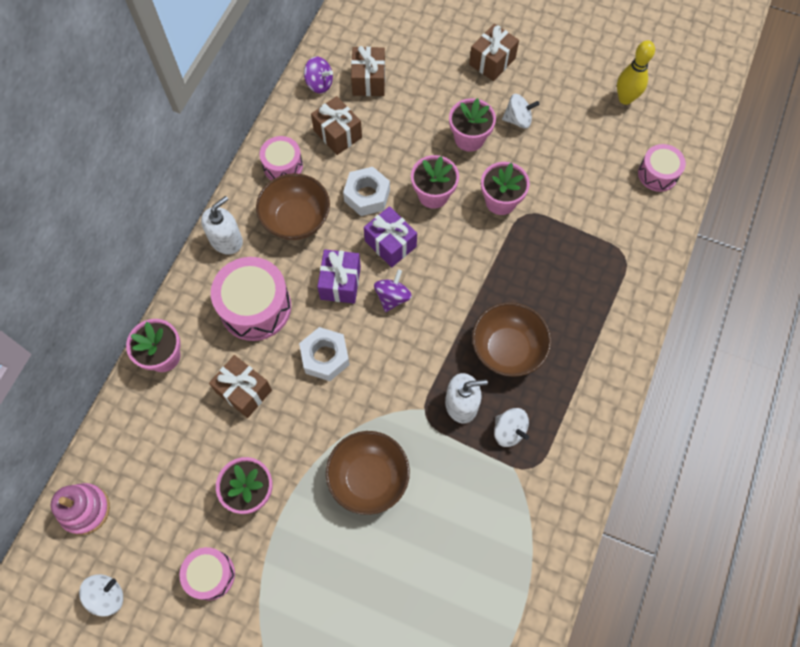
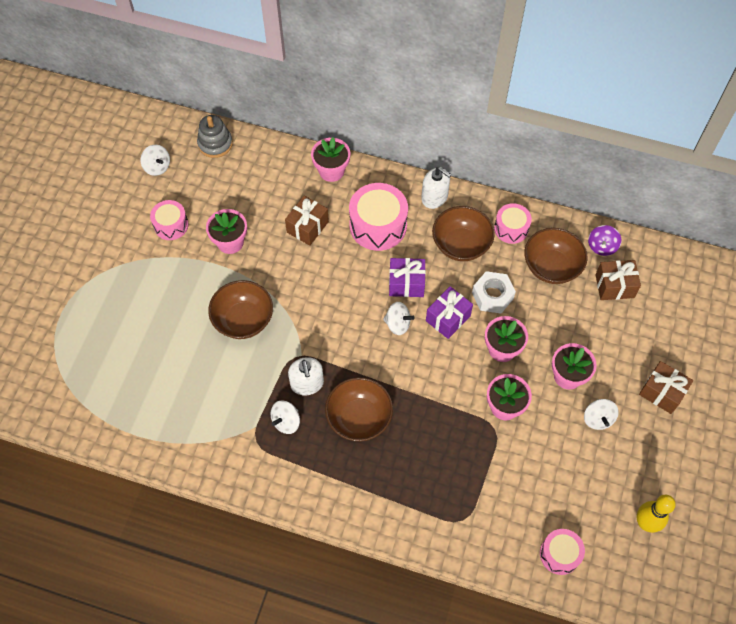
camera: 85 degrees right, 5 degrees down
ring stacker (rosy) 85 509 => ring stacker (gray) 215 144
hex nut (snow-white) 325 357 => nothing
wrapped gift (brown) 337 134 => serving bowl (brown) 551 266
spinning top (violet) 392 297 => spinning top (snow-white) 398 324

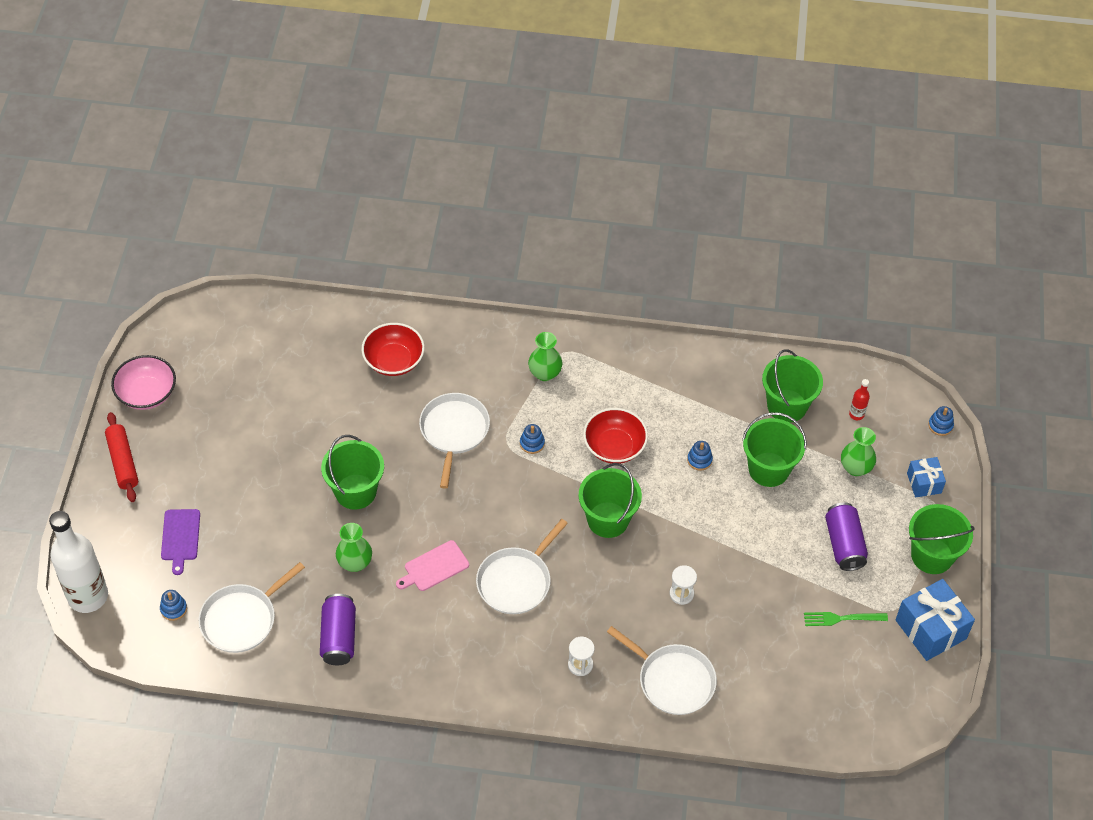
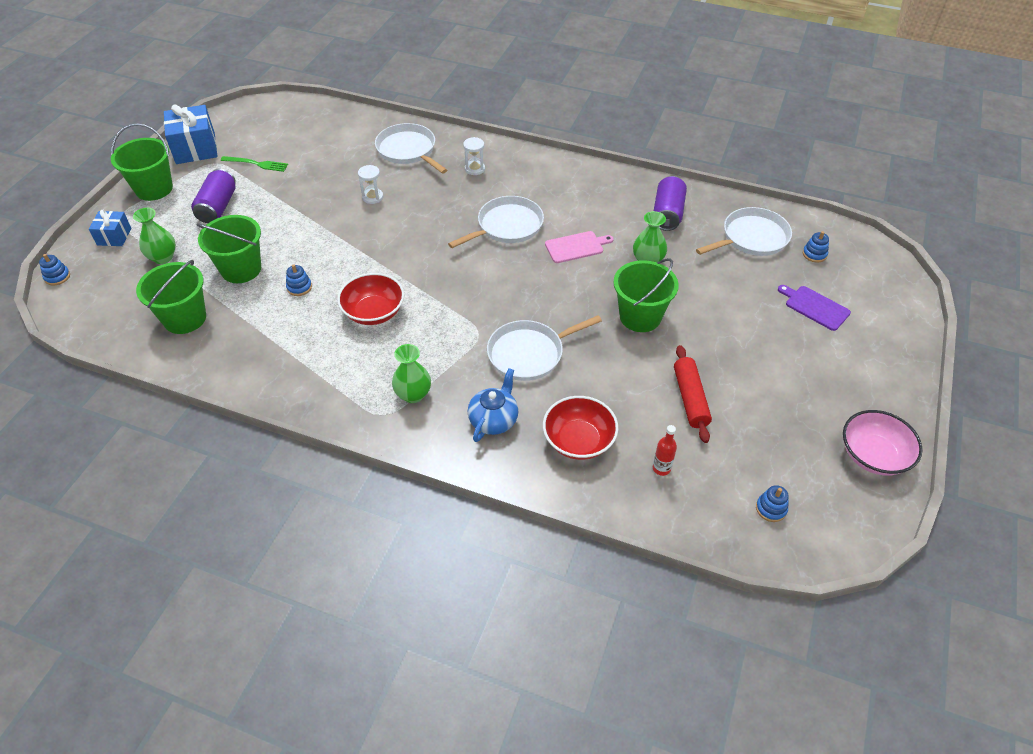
camera: 165 degrees left, 5 degrees down
drink bottle (snow-white) 88 596 => nothing
pastry roller (crimson) 123 462 => pastry roller (crimson) 690 398, relocated
chopping board (violet) 180 537 => chopping board (violet) 815 307, 60 degrees counterclockwise
pan (snow-white) 454 432 => pan (snow-white) 529 353, 45 degrees clockwise
ring stacker (cobalt) 532 443 => ring stacker (cobalt) 771 509, relocated
sand bucket (emerald) 608 520 => nothing
drink bottle (crimson) 856 414 => drink bottle (crimson) 661 468, relocated
nothing => teapot (cobalt) 494 419

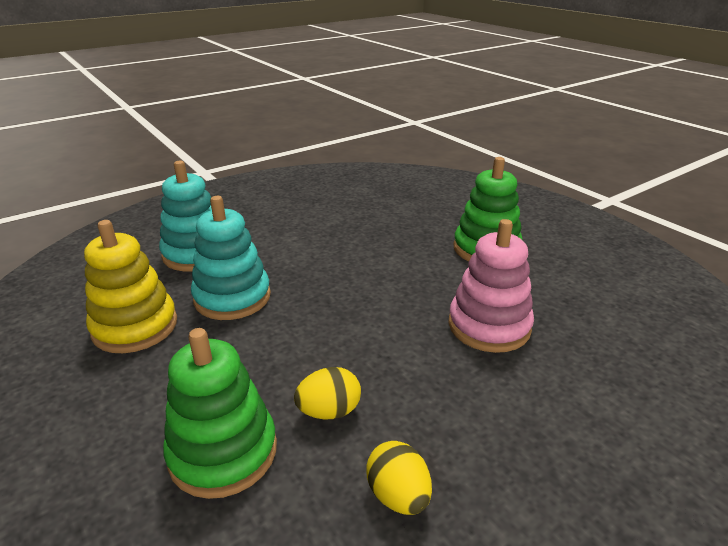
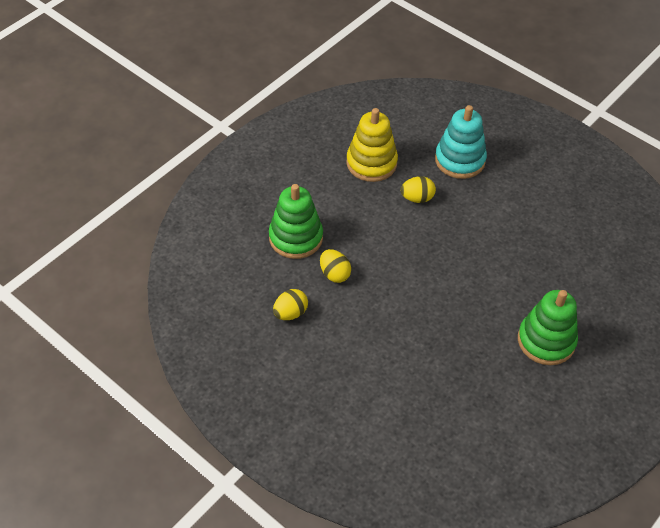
camera: 75 degrees right, 20 degrees up
ring stacker (teal) 232 297 => egg shape (bright yellow) 417 198
ring stacker (rosy) 489 326 => nothing

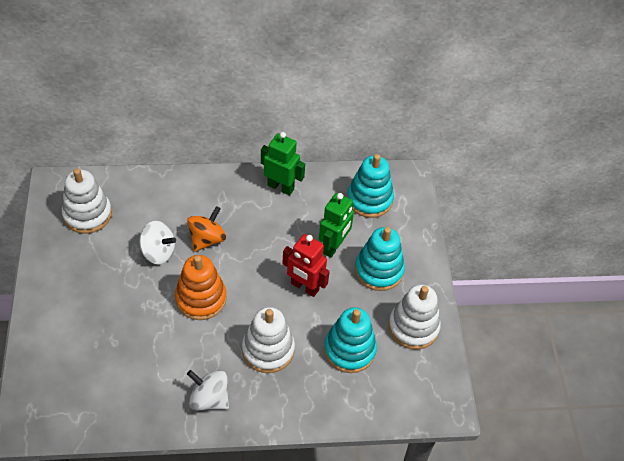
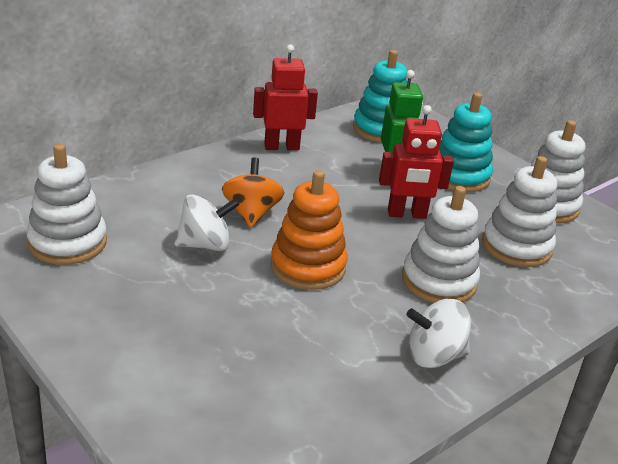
camera: 35 degrees left, 20 degrees down
robot figure (emerald) 280 187 => robot figure (crimson) 281 147
ring stacker (teal) 349 350 => ring stacker (snow-white) 516 246

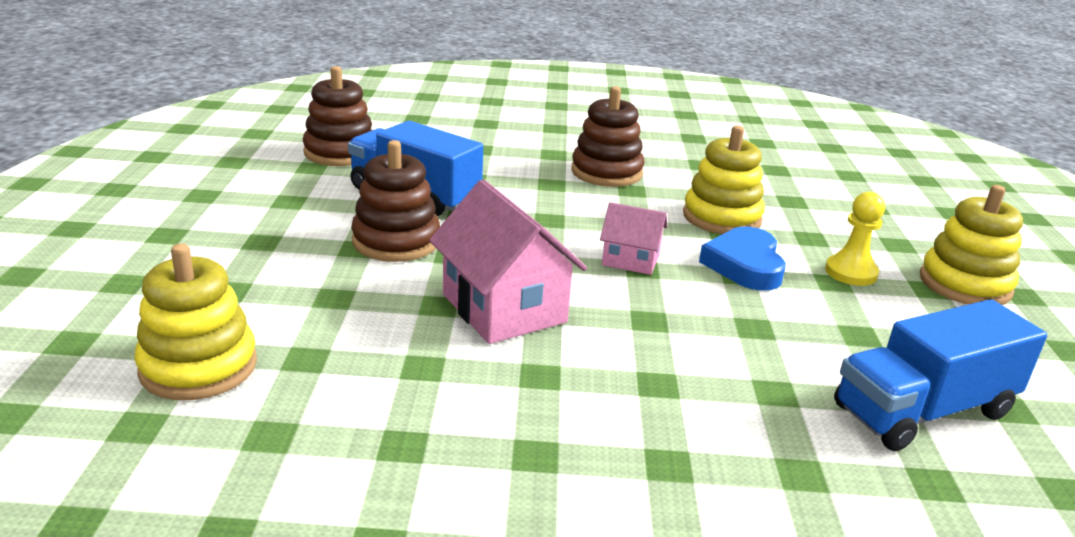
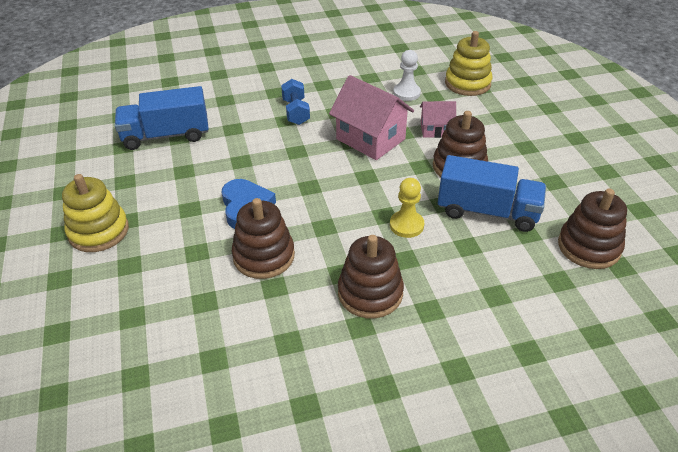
camera: 165 degrees right, 15 degrees up
house (rosy) 630 260 => house (rosy) 436 130, relocated
ring stacker (bright yellow) 721 217 => ring stacker (brown) 264 256
chess pawn (bright yellow) 850 272 => chess pawn (bright yellow) 406 225, relocated
truck (cobalt) 923 411 => truck (cobalt) 166 135, 150 degrees counterclockwise
nothing => hand weight (cobalt) 296 112
nothing => chess pawn (snow-white) 406 93

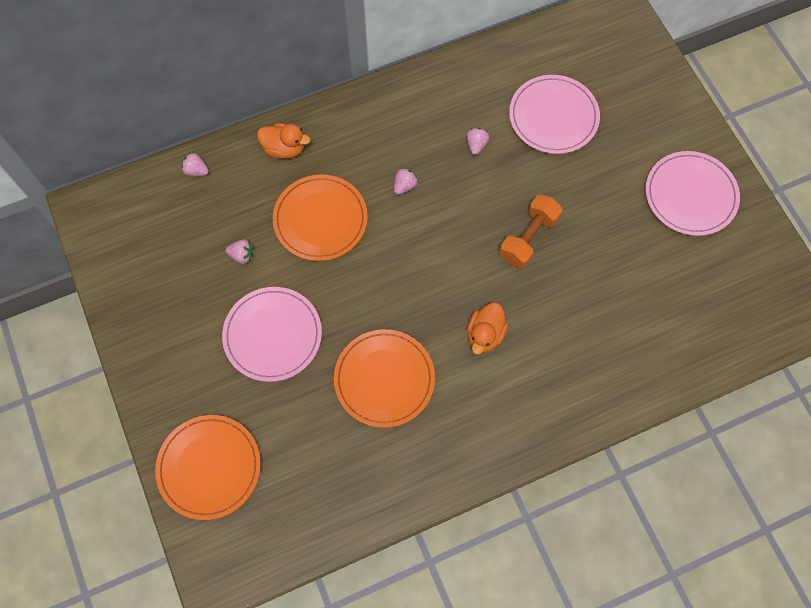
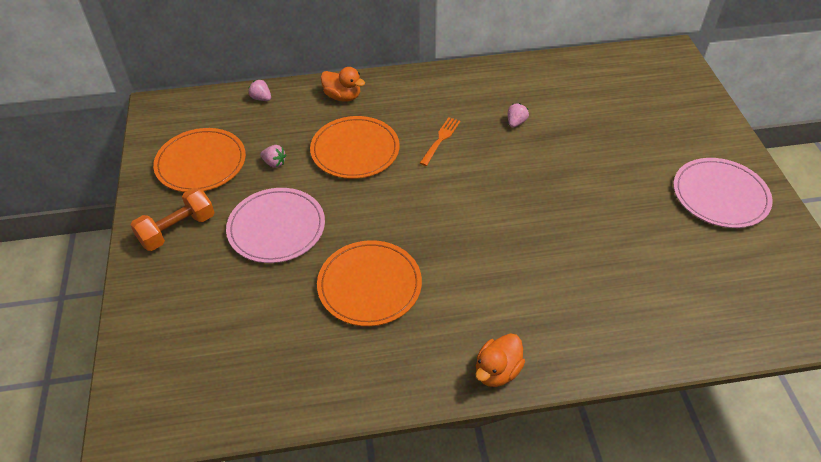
camera: 15 degrees right, 20 degrees down
plate (bright orange) 209 467 => plate (bright orange) 201 163, relocated
berry (rosy) 405 186 => dinner fork (bright orange) 440 140
rubber duck (bright orange) 485 334 => rubber duck (bright orange) 497 371, relocated
hand weight (bright orange) 528 238 => hand weight (bright orange) 177 230, relocated
plate (rosy) 553 116 => nothing

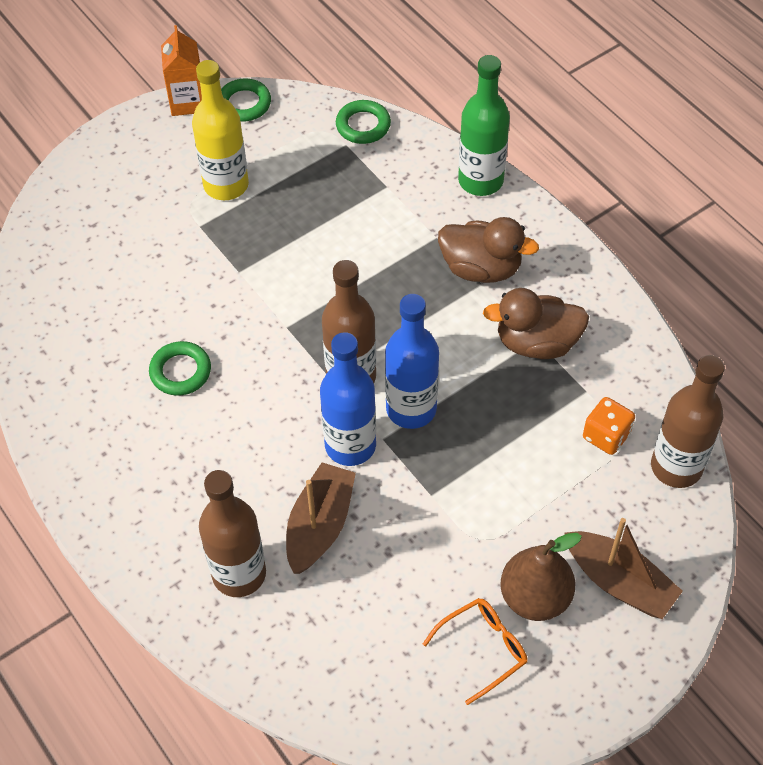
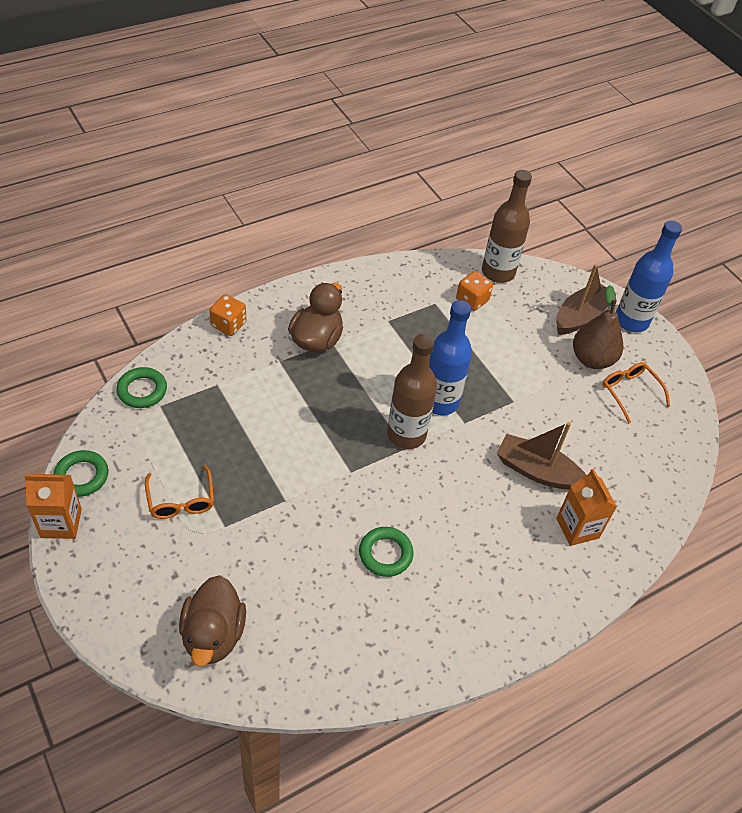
camera: 90 degrees left, 5 degrees down
drink bottle (bright yellow) 226 185 => glasses (bright orange) 181 500
drink bottle (brown) 239 574 => milk carton (bright orange) 577 528
drink bottle (cobalt) 350 445 => drink bottle (cobalt) 631 321, relocated
drink bottle (emerald) 480 181 => die (bright orange) 228 325
rubber duck (brown) 536 343 => rubber duck (brown) 213 635, relocated

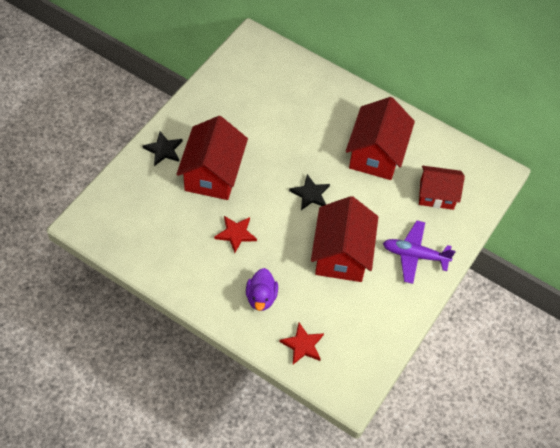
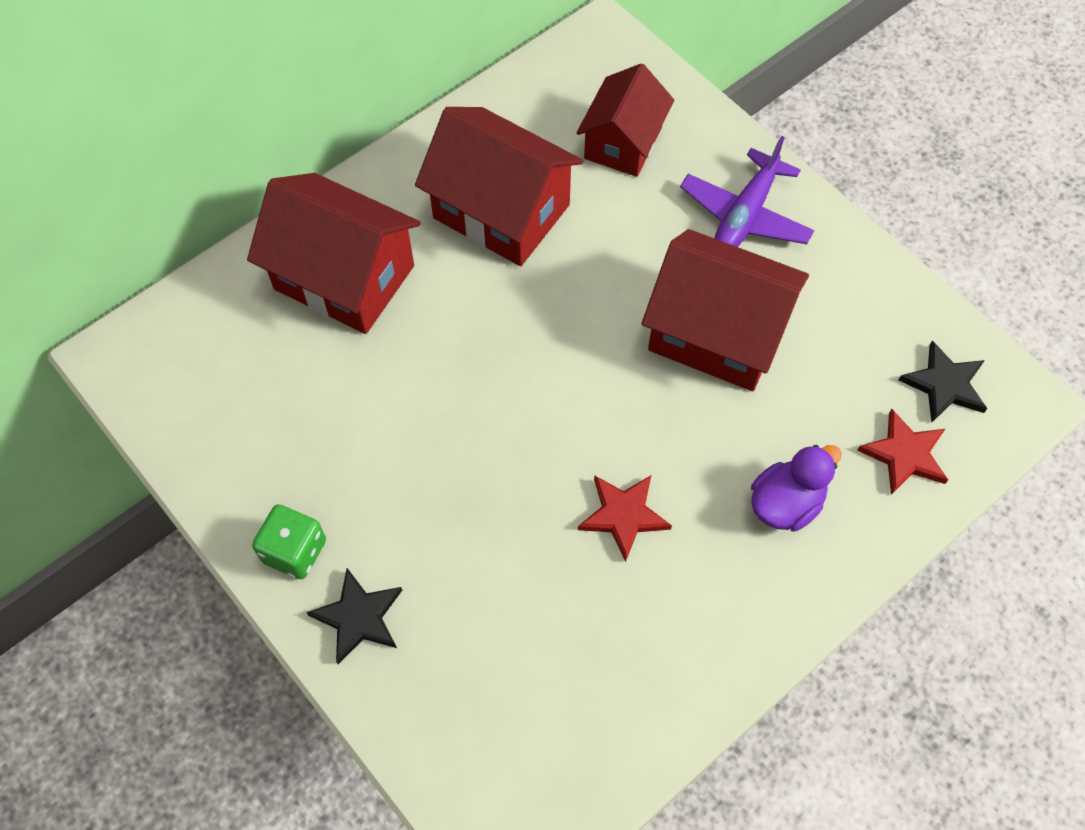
camera: 70 degrees left, 5 degrees up
house (crimson) 213 174 => house (crimson) 344 277, relocated
rubber duck (violet) 261 297 => rubber duck (violet) 786 503, 60 degrees counterclockwise
star (jet-black) 310 194 => star (jet-black) 944 385, relocated
nothing => die (emerald) 294 551

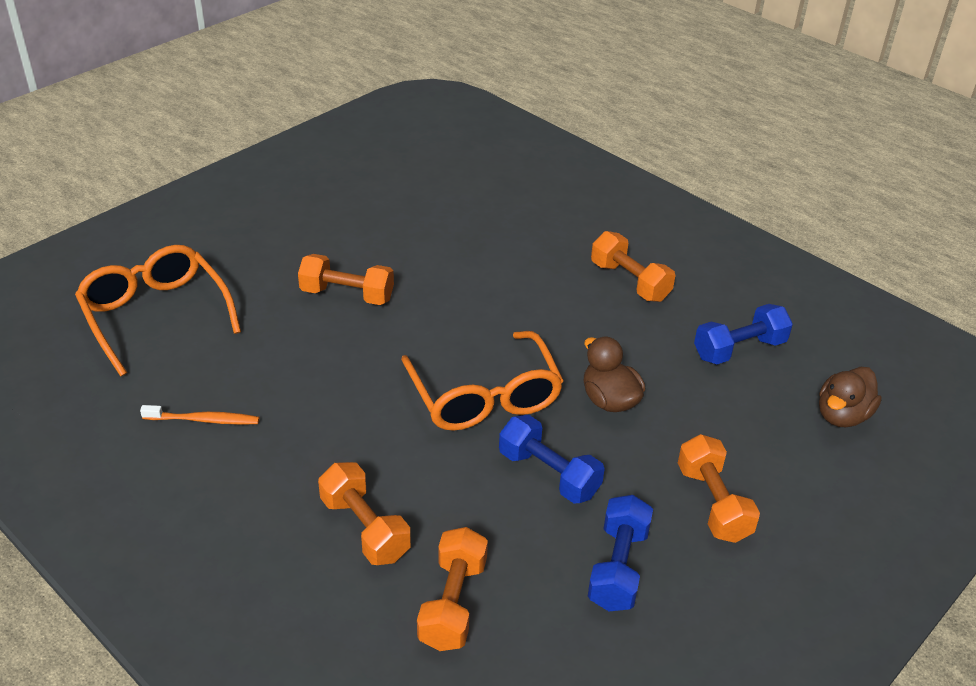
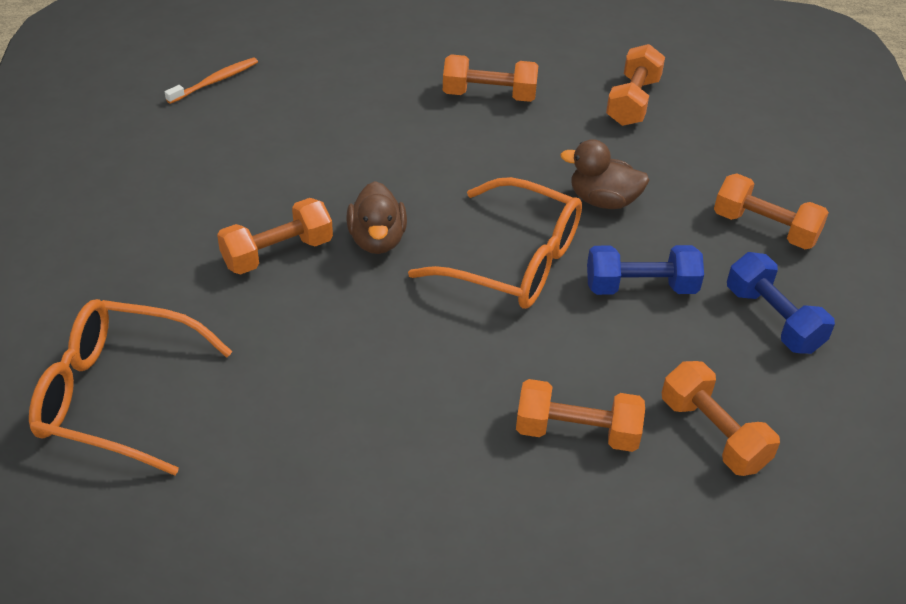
camera: 45 degrees left, 5 degrees up
toothbrush (bright orange) 204 420 => toothbrush (bright orange) 215 81, relocated
hand weight (cobalt) 739 349 => hand weight (bright orange) 633 101
rubber duck (brown) 842 415 => rubber duck (brown) 377 240, relocated

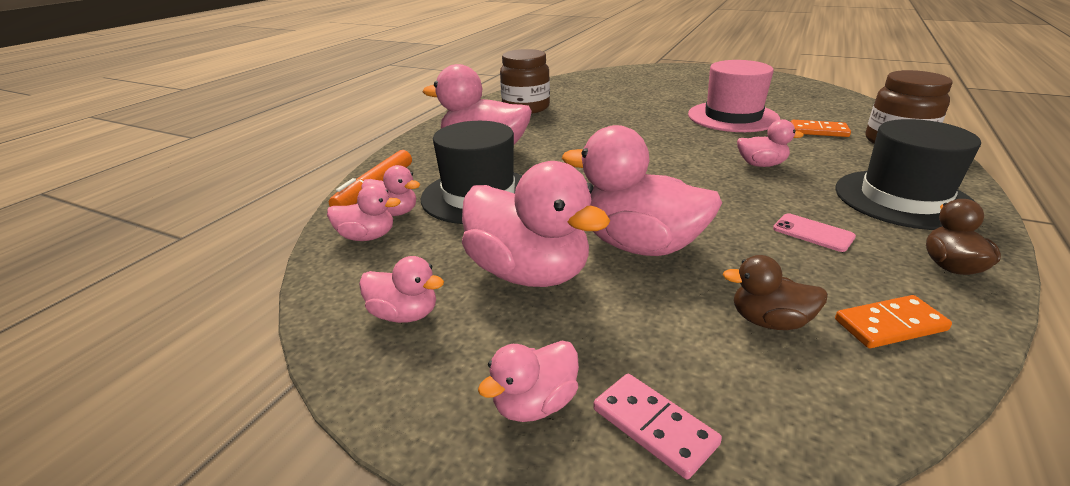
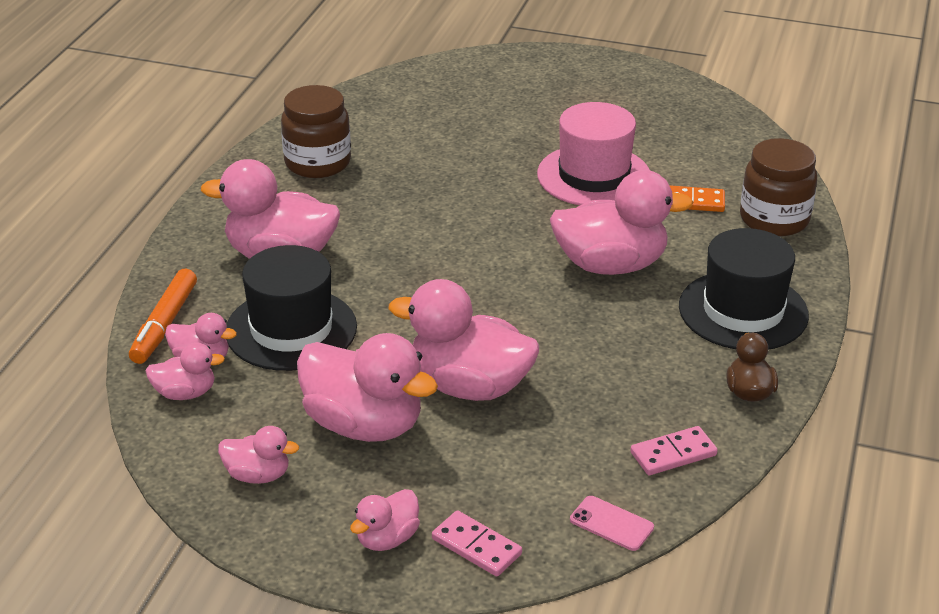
camera: 10 degrees left, 5 degrees up
rubber duck (brown) 769 321 => nothing
rubber duck (rosy) 761 165 => rubber duck (rosy) 610 265, x1.98
phone (rosy) 813 233 => phone (rosy) 611 523, relocated
domino piece (bright orange) 890 325 => domino piece (rosy) 673 454

